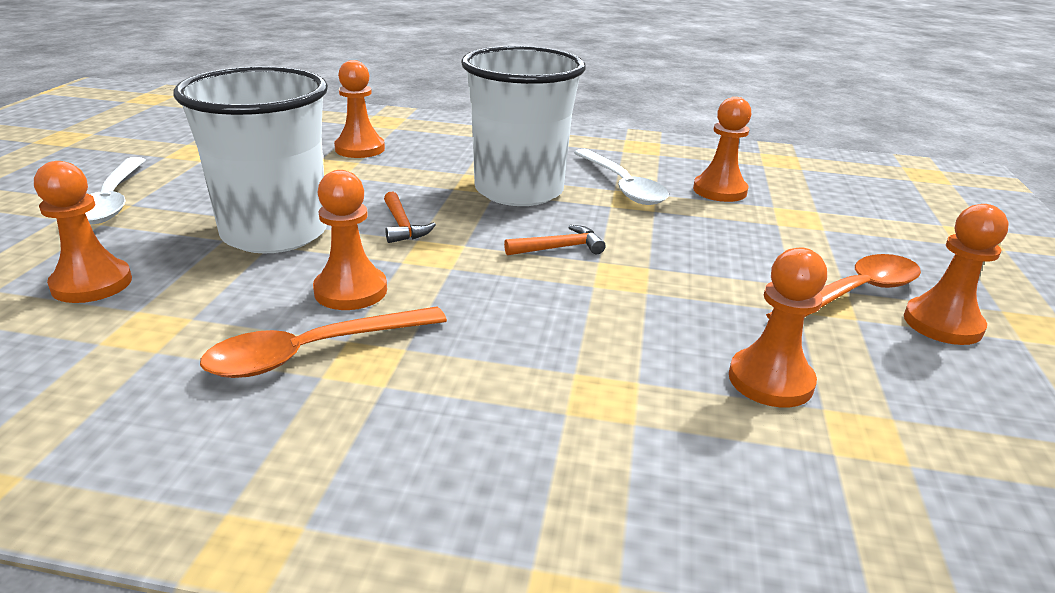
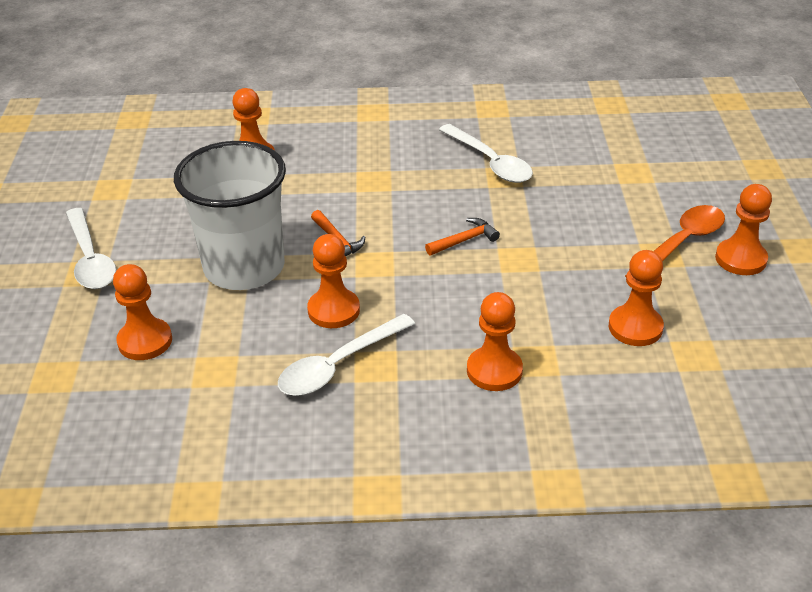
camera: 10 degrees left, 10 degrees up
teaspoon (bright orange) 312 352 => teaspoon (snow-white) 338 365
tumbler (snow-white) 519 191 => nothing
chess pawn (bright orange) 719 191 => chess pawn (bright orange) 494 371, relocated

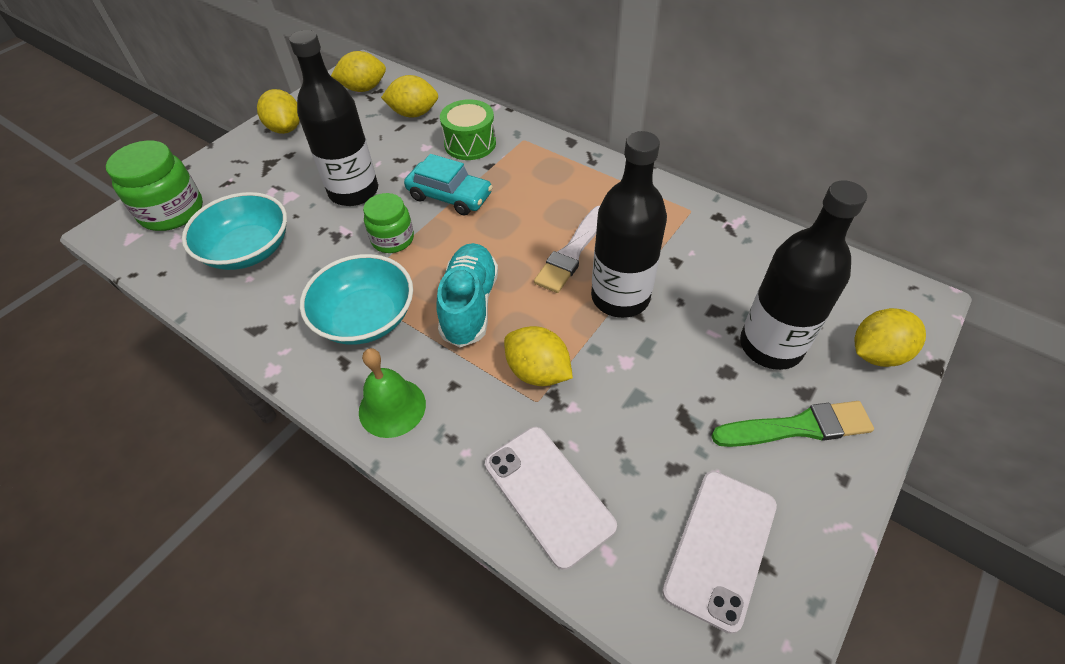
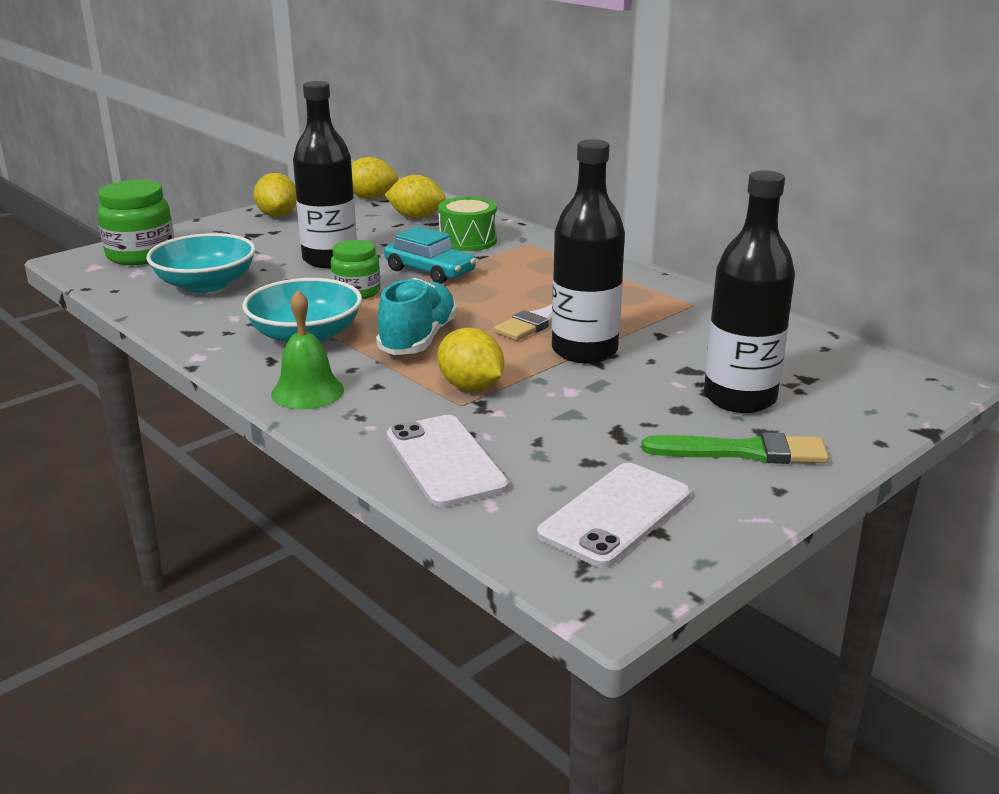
camera: 10 degrees right, 25 degrees down
toy lemon (bright yellow) 876 353 => nothing

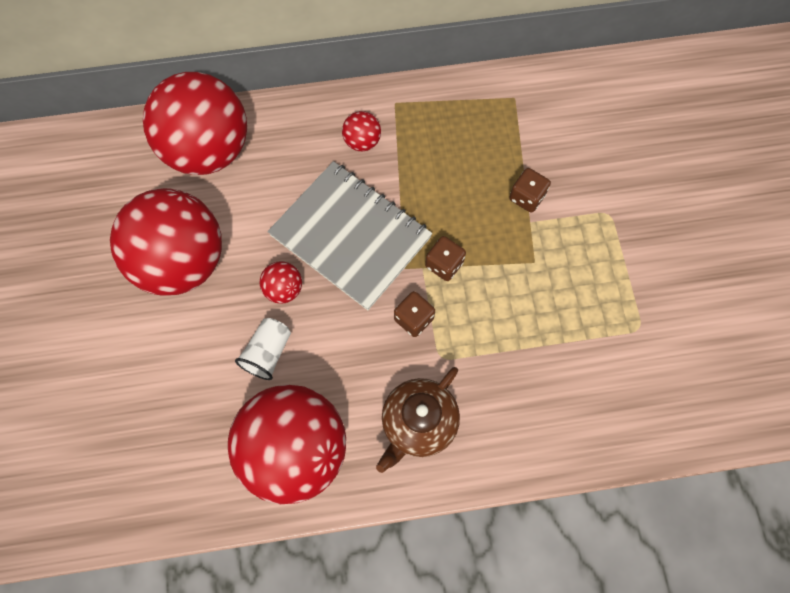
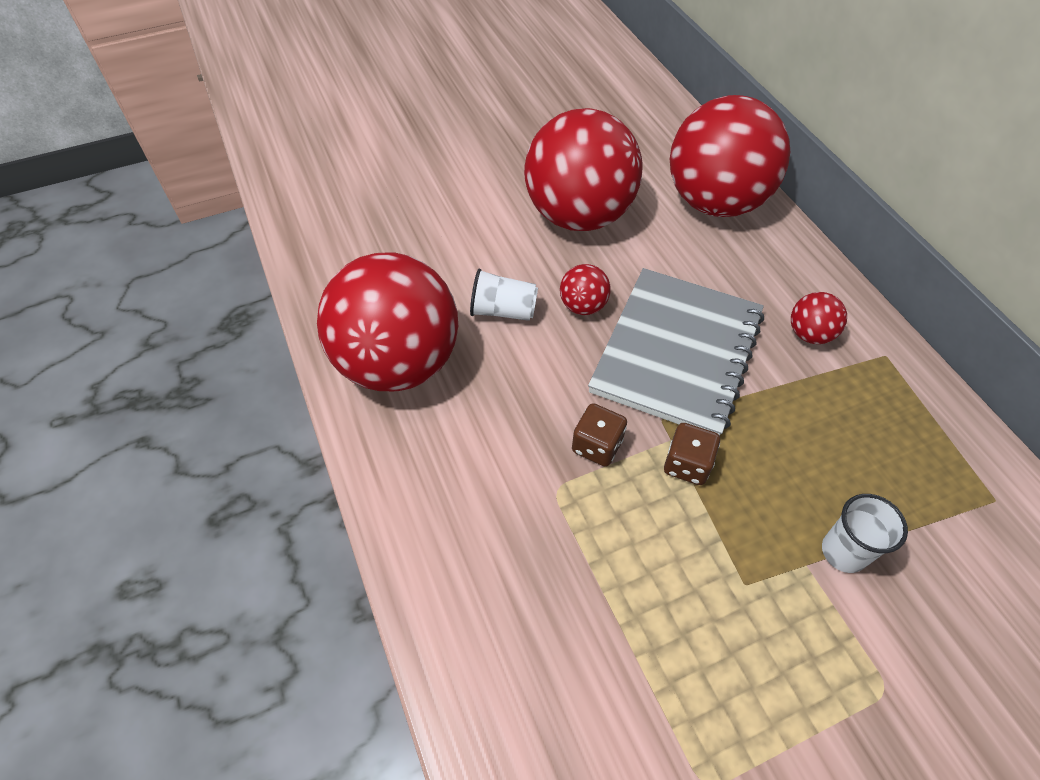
camera: 75 degrees right, 15 degrees down
teapot (brown) 418 423 => nothing
die (brown) 527 197 => tumbler (snow-white) 843 552

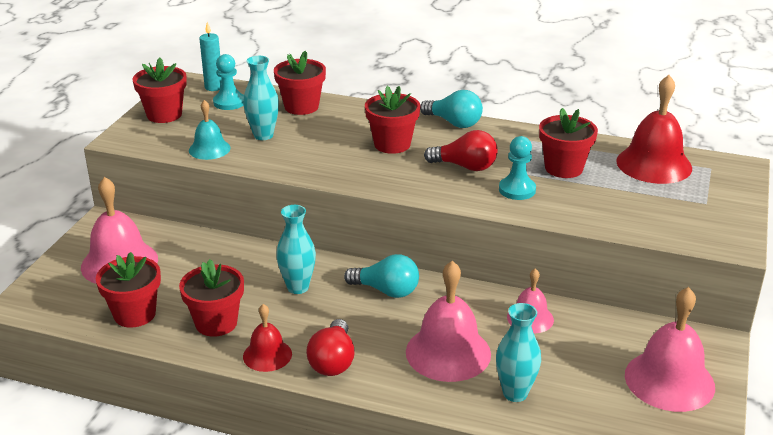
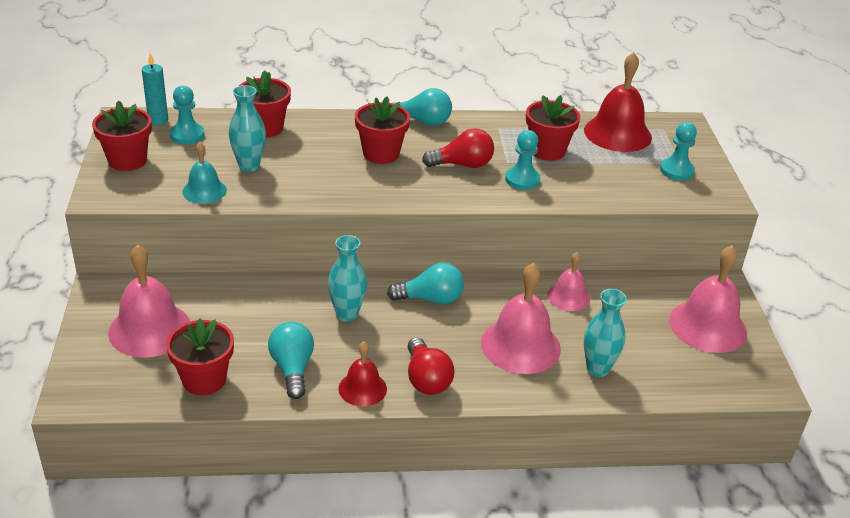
camera: 25 degrees left, 5 degrees up
flower pot (crimson) 216 323 => bulb (teal) 292 369
nothing => chess pawn (teal) 676 171

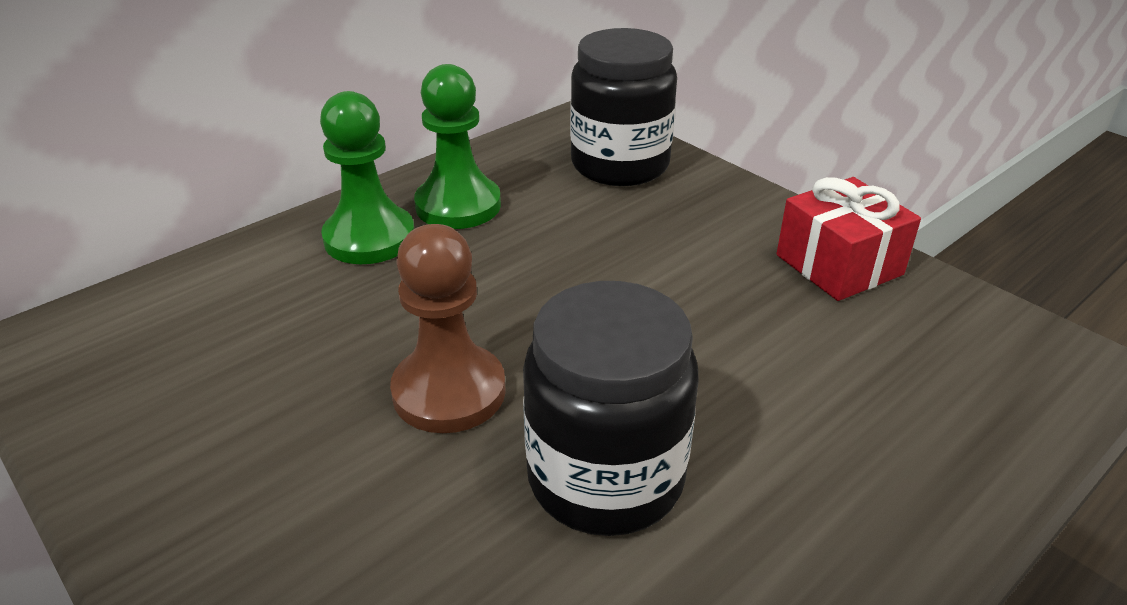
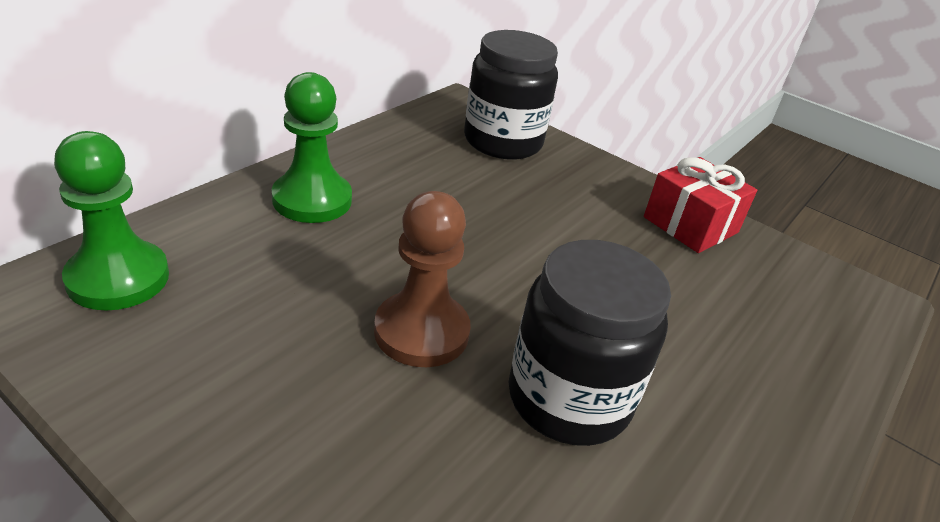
camera: 15 degrees left, 0 degrees up
chess pawn (emerald) 458 205 => chess pawn (emerald) 118 278, relocated

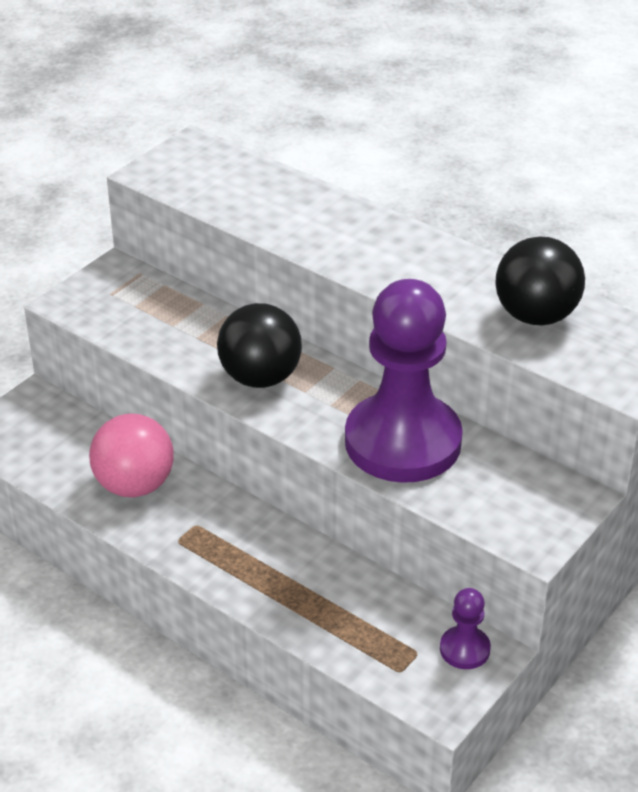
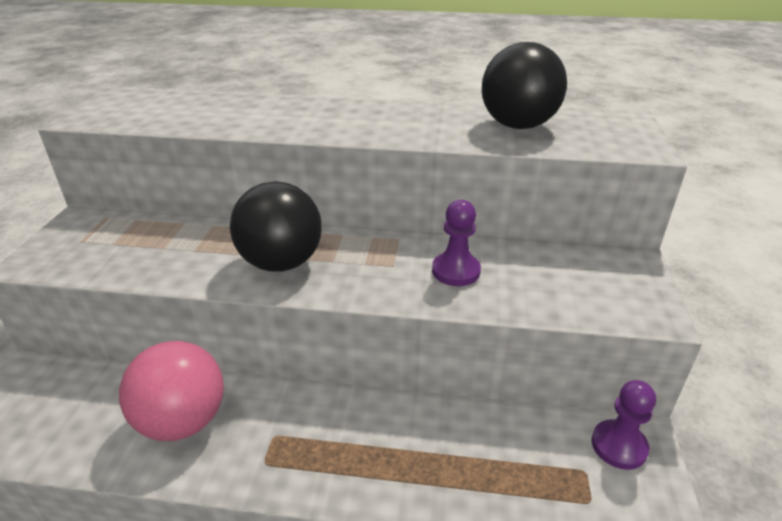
camera: 30 degrees left, 5 degrees down
chess pawn (violet) 403 442 => chess pawn (violet) 456 271, x0.41

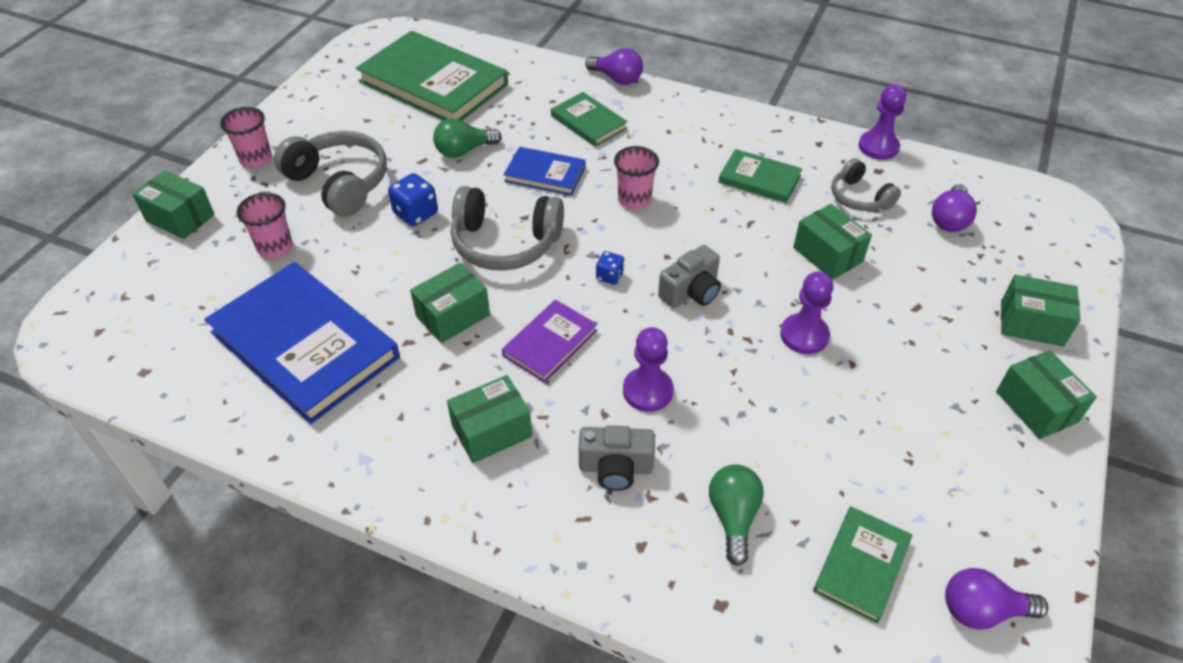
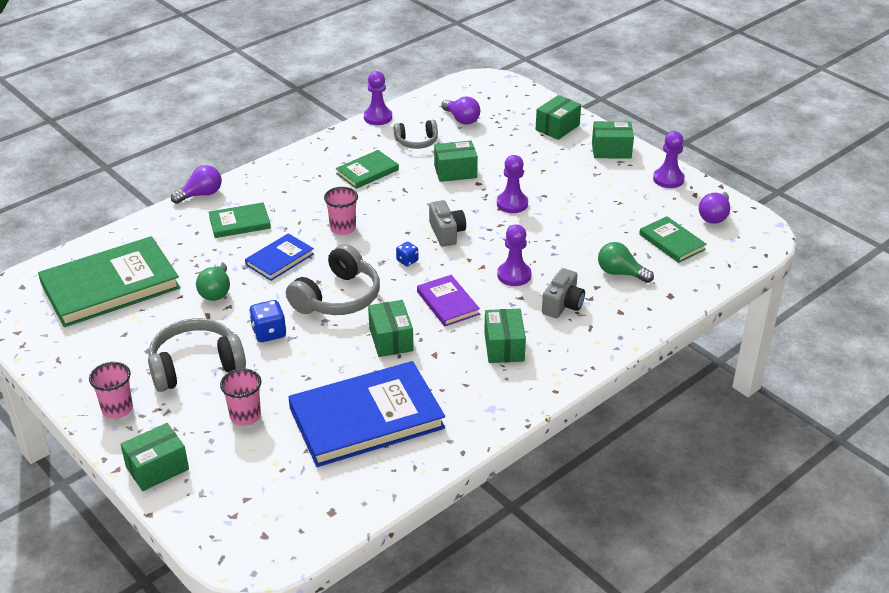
camera: 65 degrees left, 10 degrees down
nothing => chess pawn (violet) 668 179

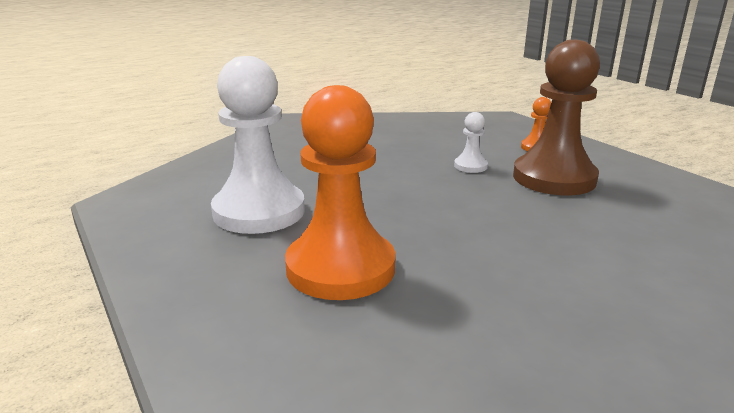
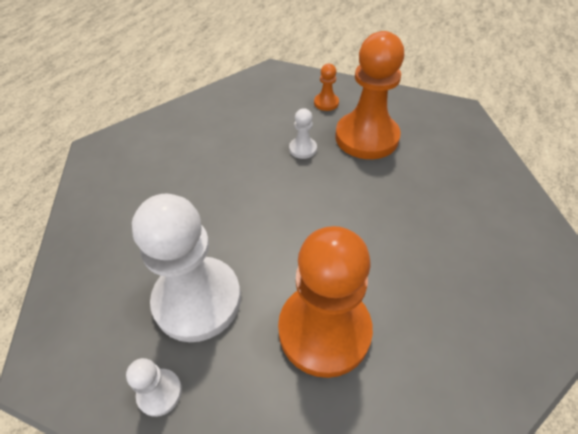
camera: 35 degrees left, 25 degrees up
chess pawn (brown) 554 178 => chess pawn (bright orange) 366 137
nothing => chess pawn (snow-white) 159 392

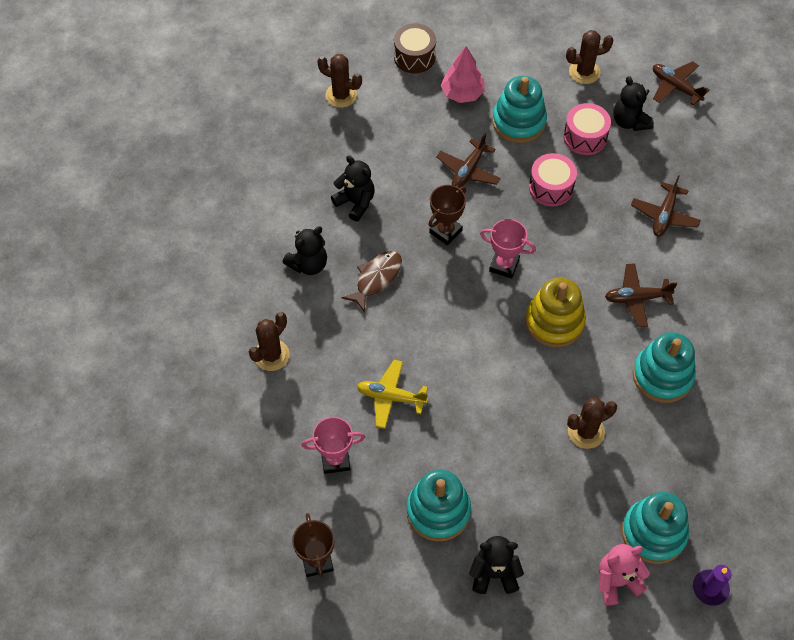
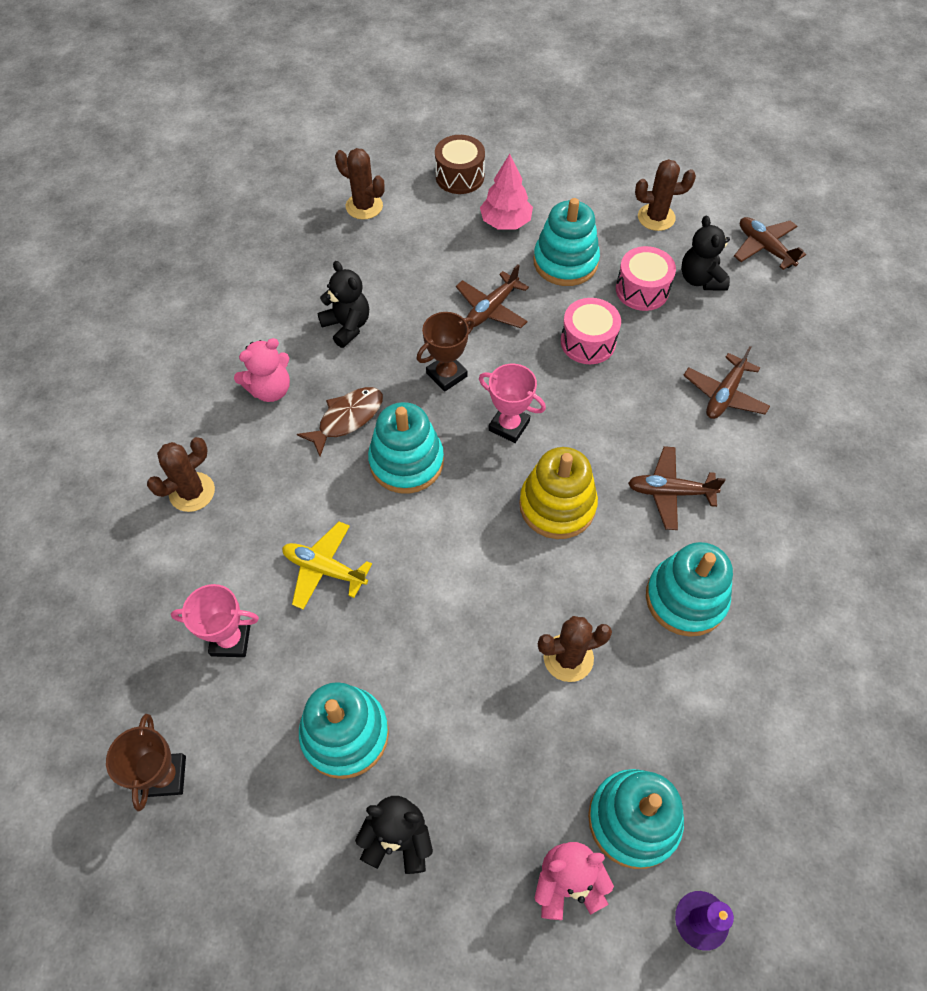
camera: 10 degrees right, 0 degrees up
teddy bear (jet-black) 308 264 => teddy bear (rosy) 270 389
nothing => ring stacker (teal) 406 462

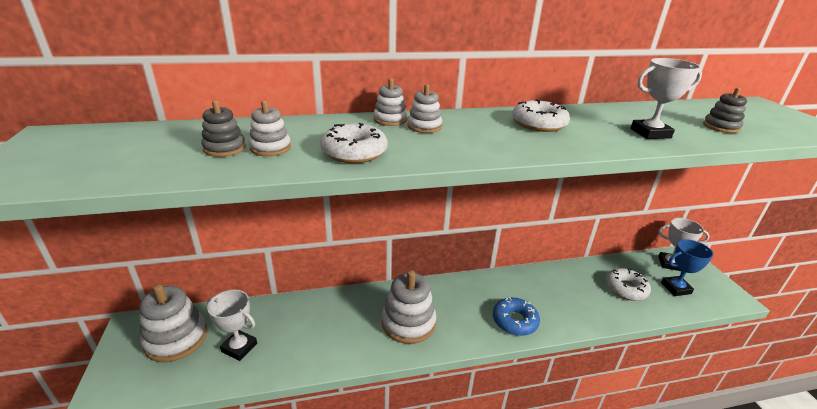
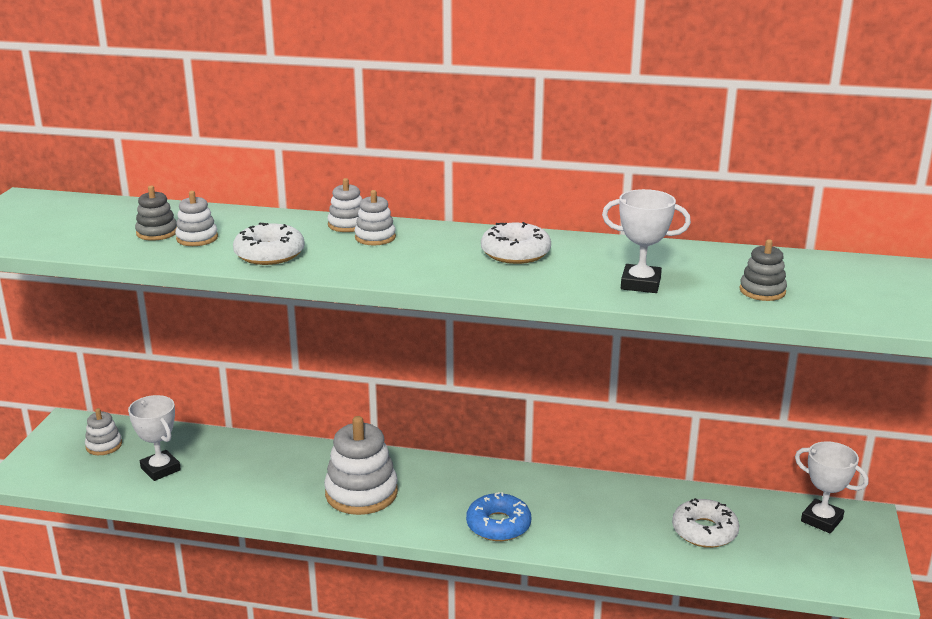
camera: 25 degrees right, 5 degrees down
ring stacker (snow-white) 176 339 => ring stacker (snow-white) 104 445, x0.52
prize cup (cobalt) 675 288 => nothing

